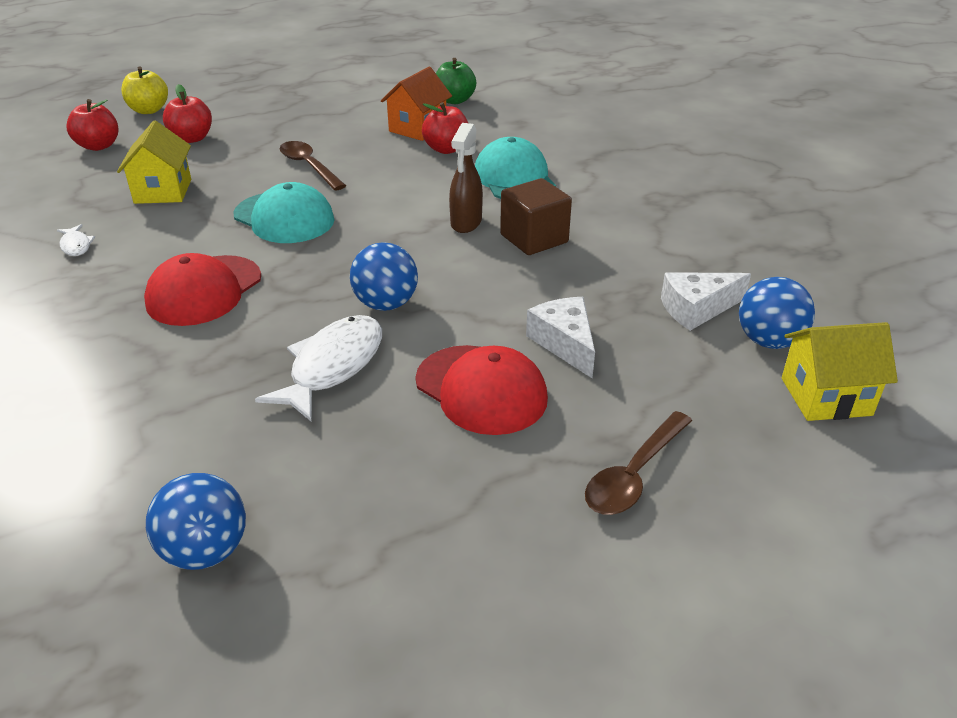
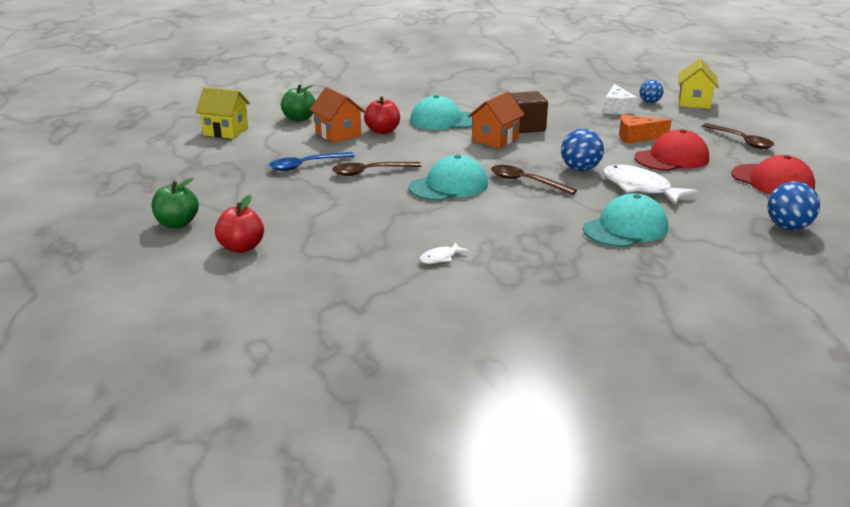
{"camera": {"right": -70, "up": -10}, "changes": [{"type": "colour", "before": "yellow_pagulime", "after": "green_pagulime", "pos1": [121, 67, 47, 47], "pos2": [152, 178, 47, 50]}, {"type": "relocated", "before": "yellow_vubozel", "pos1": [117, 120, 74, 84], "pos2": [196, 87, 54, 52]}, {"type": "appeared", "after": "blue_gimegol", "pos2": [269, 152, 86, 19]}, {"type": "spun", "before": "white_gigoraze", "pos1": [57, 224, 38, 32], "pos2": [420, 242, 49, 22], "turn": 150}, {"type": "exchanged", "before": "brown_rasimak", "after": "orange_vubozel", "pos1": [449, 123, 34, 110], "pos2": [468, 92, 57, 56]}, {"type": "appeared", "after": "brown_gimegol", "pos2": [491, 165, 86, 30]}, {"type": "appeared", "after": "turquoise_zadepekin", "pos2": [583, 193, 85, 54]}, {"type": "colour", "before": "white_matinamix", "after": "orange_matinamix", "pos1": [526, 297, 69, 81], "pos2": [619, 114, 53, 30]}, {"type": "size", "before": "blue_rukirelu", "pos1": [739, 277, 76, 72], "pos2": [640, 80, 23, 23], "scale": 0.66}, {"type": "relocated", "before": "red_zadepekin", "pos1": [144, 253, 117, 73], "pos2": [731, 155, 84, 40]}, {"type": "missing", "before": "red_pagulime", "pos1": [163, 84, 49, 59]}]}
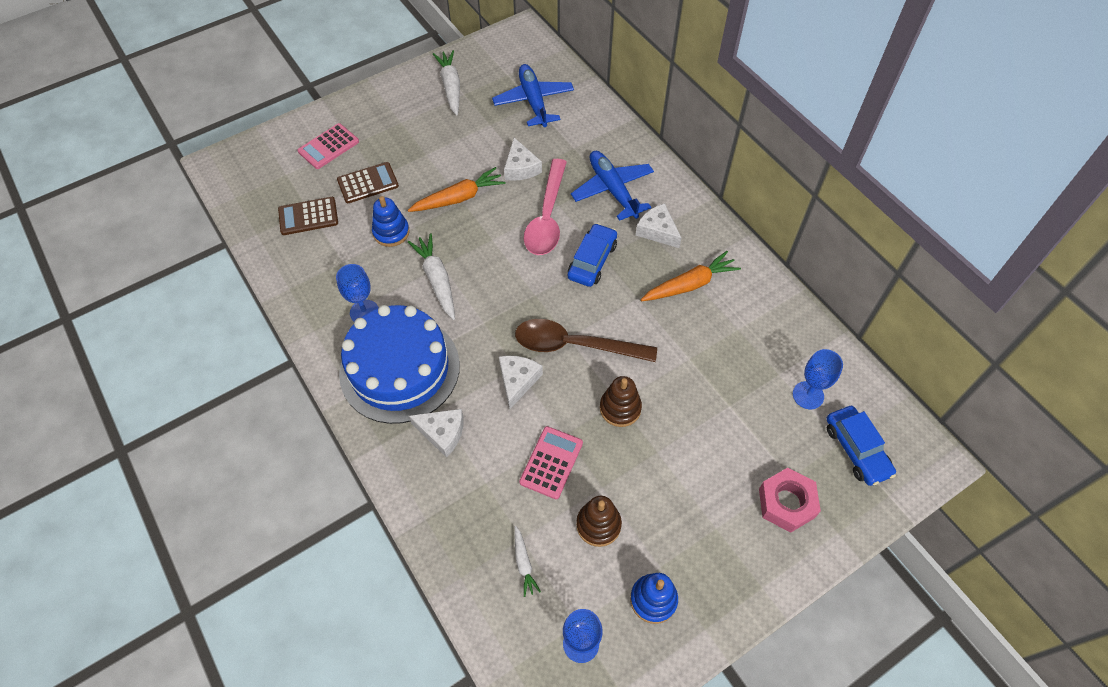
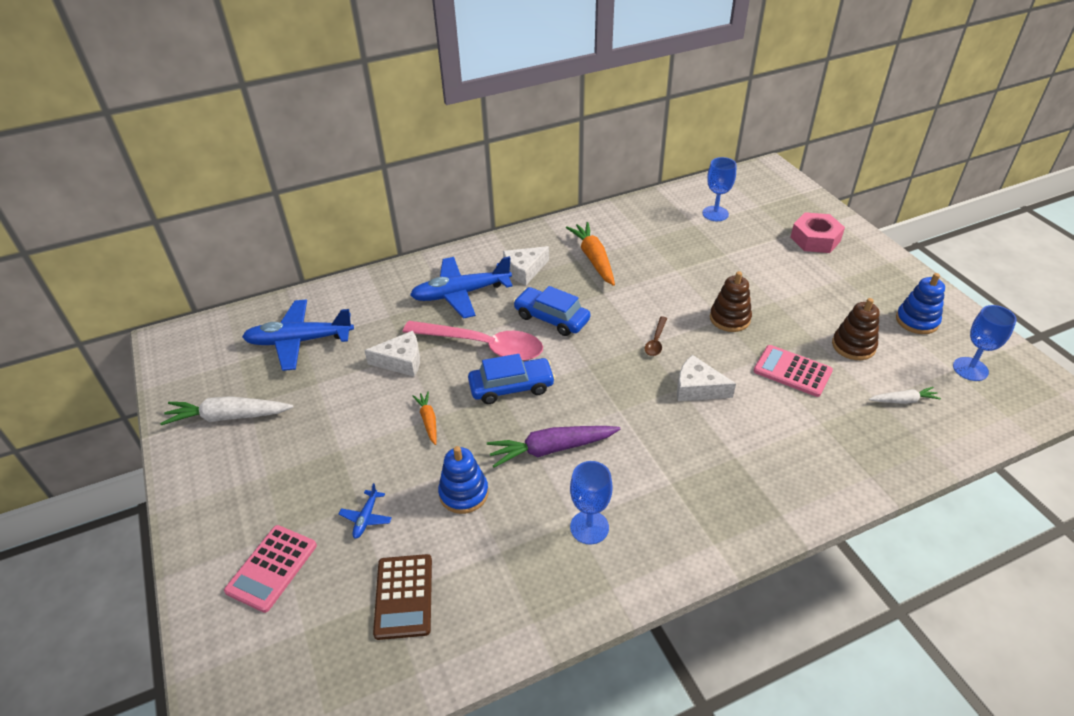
{"camera": {"right": -80, "up": -15}, "changes": [{"type": "spun", "before": "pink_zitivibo", "pos1": [298, 123, 61, 46], "pos2": [224, 525, 93, 88], "turn": 60}, {"type": "exchanged", "before": "brown_zitivibo", "after": "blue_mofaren", "pos1": [337, 162, 62, 41], "pos2": [339, 483, 53, 56]}, {"type": "size", "before": "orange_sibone", "pos1": [408, 167, 98, 45], "pos2": [413, 392, 24, 53], "scale": 0.55}, {"type": "relocated", "before": "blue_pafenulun", "pos1": [826, 406, 70, 80], "pos2": [468, 354, 87, 50]}, {"type": "colour", "before": "white_sibone", "after": "purple_sibone", "pos1": [408, 233, 47, 87], "pos2": [487, 426, 133, 42]}, {"type": "size", "before": "brown_gimegol", "pos1": [515, 319, 142, 43], "pos2": [645, 316, 22, 40], "scale": 0.42}, {"type": "missing", "before": "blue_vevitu", "pos1": [339, 305, 121, 119]}, {"type": "missing", "before": "white_matinamix", "pos1": [409, 409, 55, 49]}]}
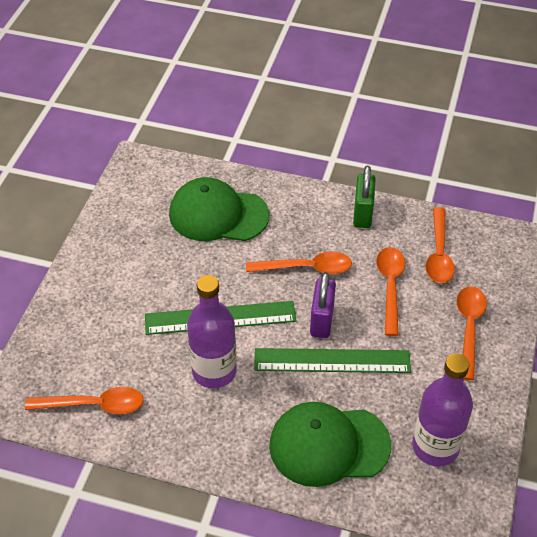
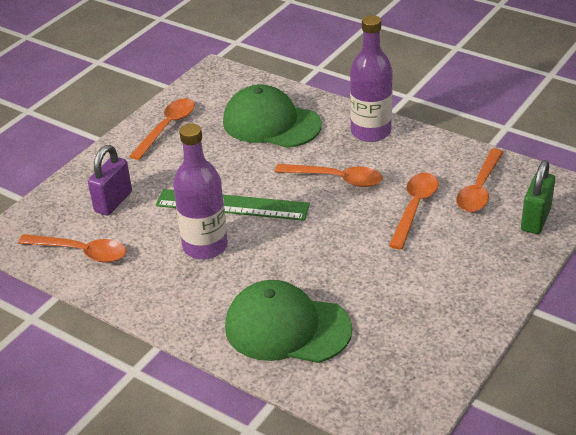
{"camera": {"right": 20, "up": -10}, "changes": [{"type": "relocated", "before": "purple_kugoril", "pos1": [310, 272, 26, 66], "pos2": [88, 145, 44, 70]}, {"type": "relocated", "before": "orange_gimegol", "pos1": [457, 286, 30, 94], "pos2": [130, 98, 65, 62]}, {"type": "relocated", "before": "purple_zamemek", "pos1": [412, 353, 61, 113], "pos2": [350, 15, 43, 127]}, {"type": "relocated", "before": "green_kugoril", "pos1": [353, 166, 23, 62], "pos2": [521, 160, 34, 74]}, {"type": "missing", "before": "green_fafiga", "pos1": [254, 348, 157, 25]}]}
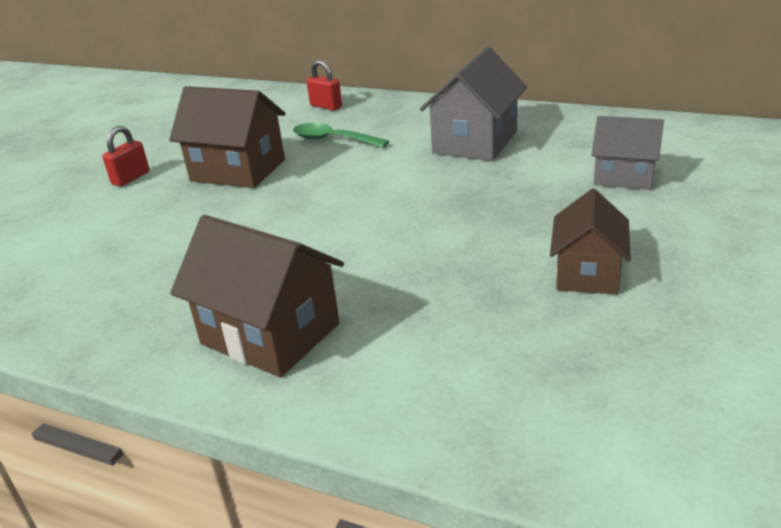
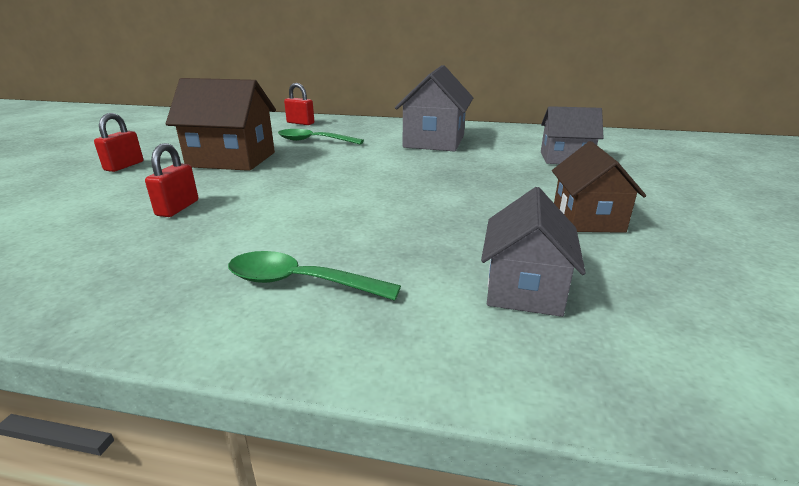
{"camera": {"right": -15, "up": -5}, "changes": [{"type": "appeared", "after": "red_kugoril", "pos2": [145, 143, 53, 74]}, {"type": "exchanged", "before": "brown_vubozel", "after": "green_gimegol", "pos1": [170, 215, 174, 163], "pos2": [228, 251, 173, 50]}, {"type": "appeared", "after": "grey_vubozel", "pos2": [481, 187, 105, 130]}]}
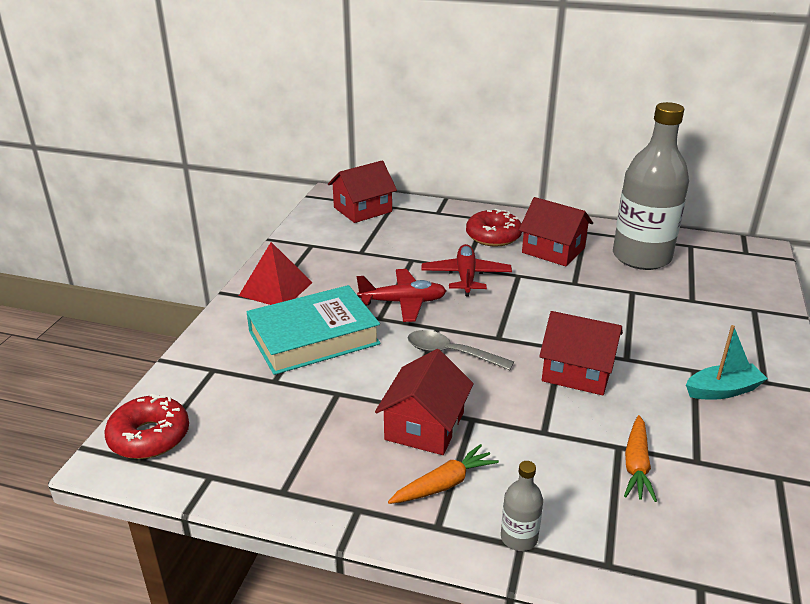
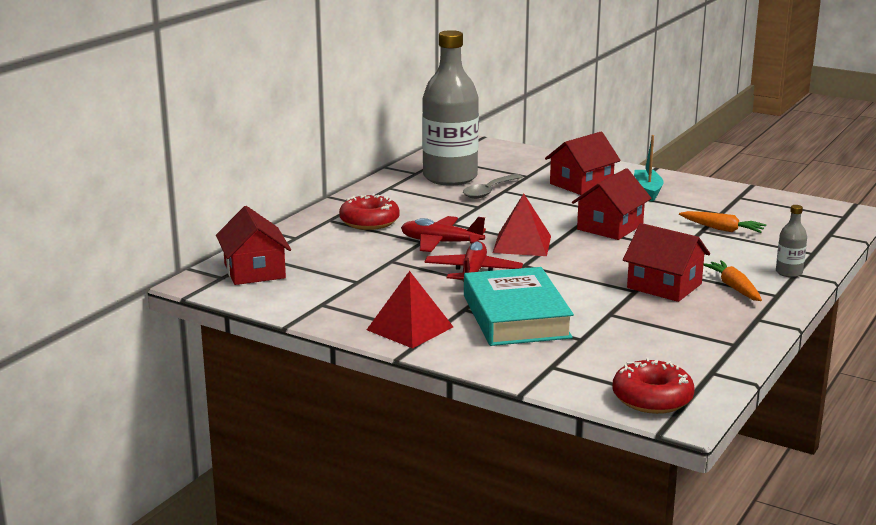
{"camera": {"right": -75, "up": -10}, "changes": [{"type": "relocated", "before": "grey_gimegol", "pos1": [408, 330, 106, 40], "pos2": [463, 174, 60, 25]}, {"type": "appeared", "after": "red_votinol", "pos2": [493, 193, 58, 63]}, {"type": "relocated", "before": "red_vubozel", "pos1": [519, 197, 74, 69], "pos2": [545, 132, 76, 63]}]}
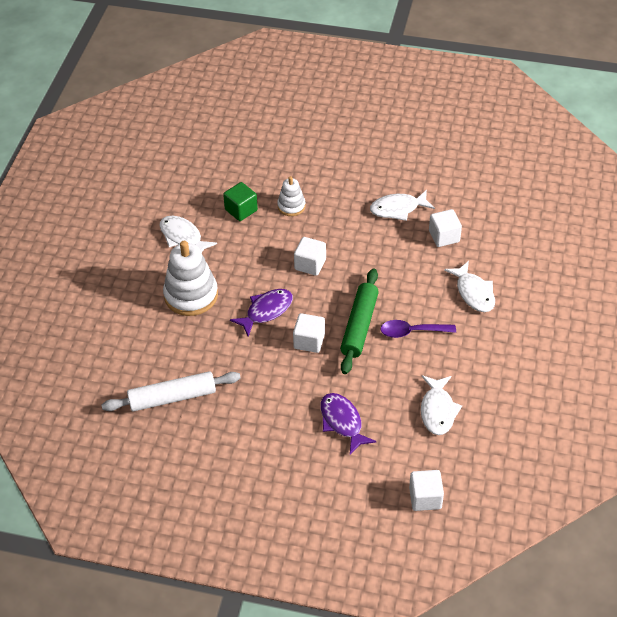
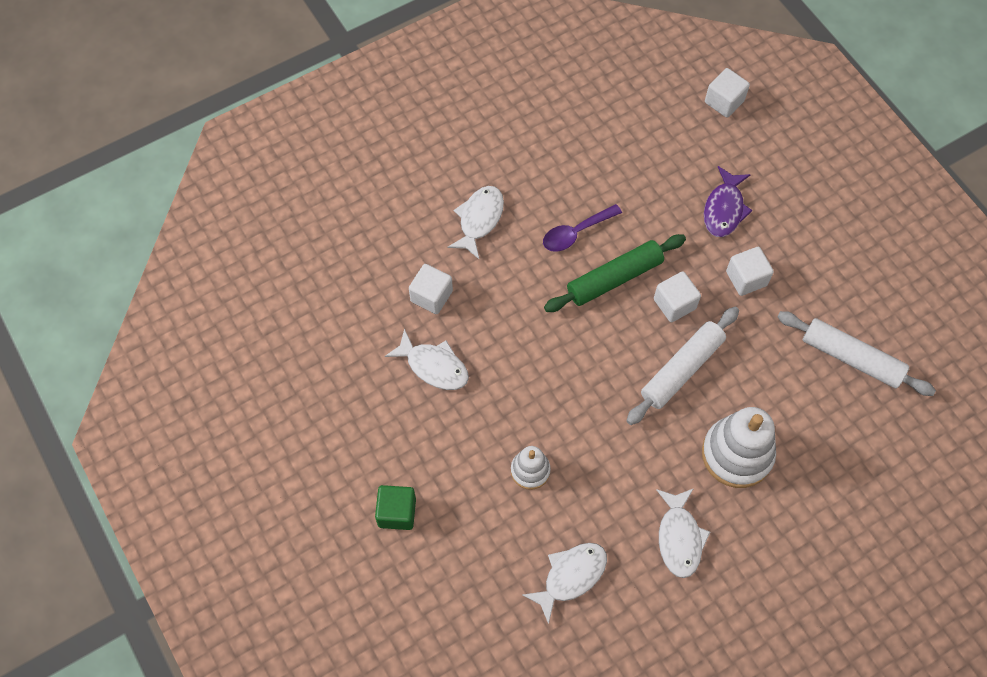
{"camera": {"right": -135, "up": 15}, "changes": [{"type": "relocated", "before": "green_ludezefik", "pos1": [223, 182, 35, 39], "pos2": [375, 485, 41, 45]}, {"type": "relocated", "before": "white_gigoraze", "pos1": [421, 375, 41, 60], "pos2": [523, 543, 84, 81]}, {"type": "spun", "before": "purple_gimegol", "pos1": [380, 320, 76, 18], "pos2": [543, 204, 79, 48], "turn": 105}, {"type": "exchanged", "before": "purple_gigoraze", "after": "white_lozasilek", "pos1": [230, 289, 63, 48], "pos2": [627, 307, 112, 118]}, {"type": "relocated", "before": "white_ludezefik", "pos1": [294, 237, 32, 39], "pos2": [726, 247, 48, 49]}]}
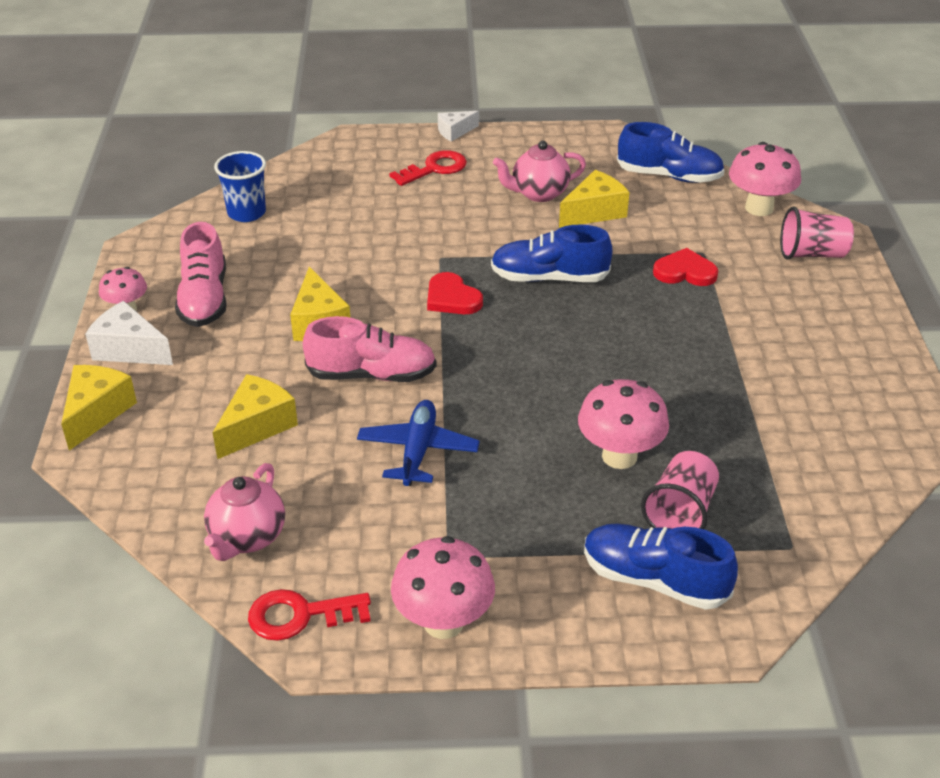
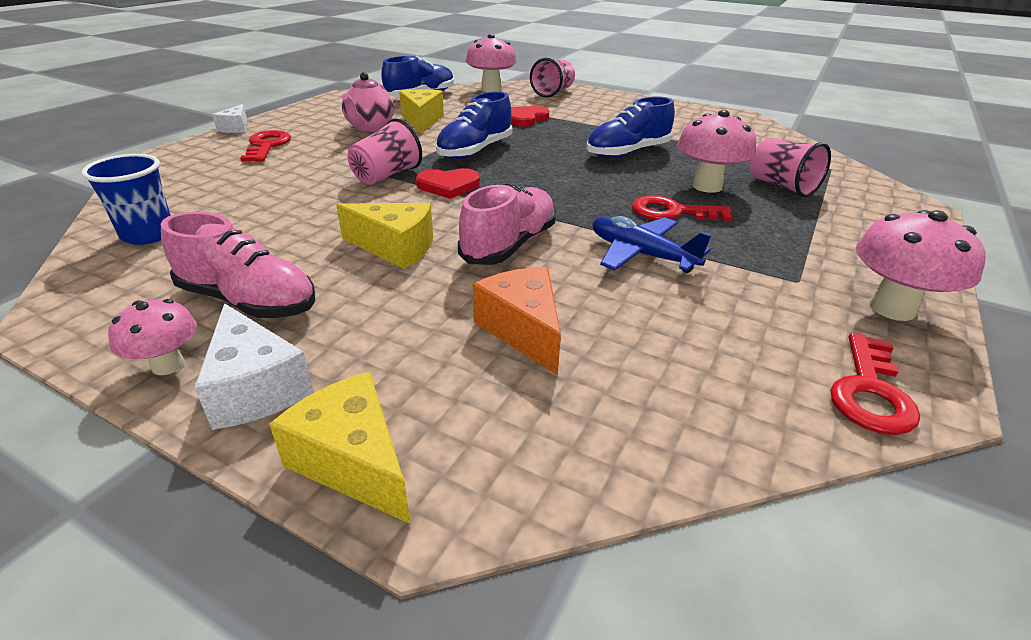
{"camera": {"right": -60, "up": -5}, "changes": [{"type": "spun", "before": "white_matinamix", "pos1": [85, 301, 88, 64], "pos2": [194, 303, 120, 127], "turn": -90}, {"type": "appeared", "after": "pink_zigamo", "pos2": [348, 119, 74, 66]}, {"type": "colour", "before": "yellow_matinamix", "after": "orange_matinamix", "pos1": [213, 374, 85, 85], "pos2": [473, 267, 88, 109]}, {"type": "relocated", "before": "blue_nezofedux", "pos1": [584, 523, 154, 87], "pos2": [586, 97, 89, 61]}, {"type": "appeared", "after": "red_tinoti", "pos2": [632, 195, 101, 27]}, {"type": "missing", "before": "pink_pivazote", "pos1": [204, 463, 81, 98]}]}
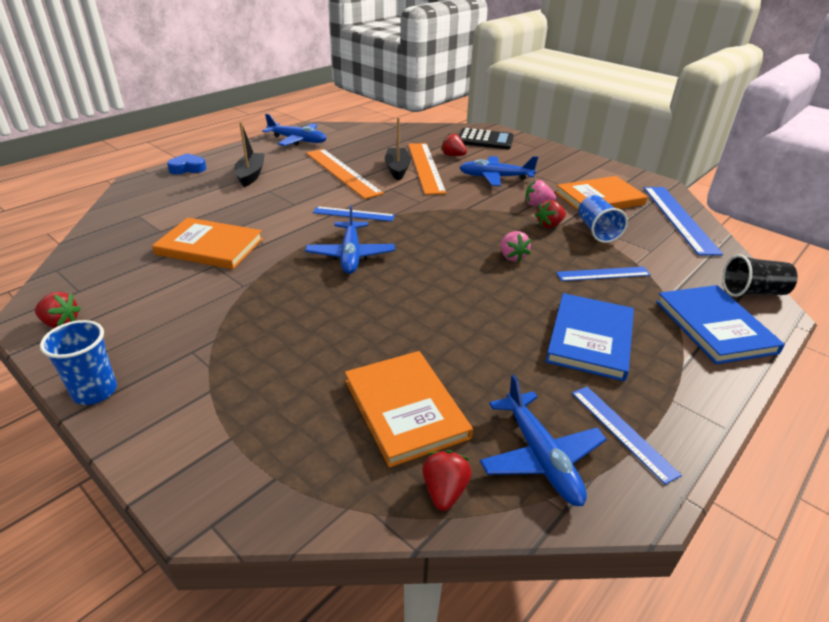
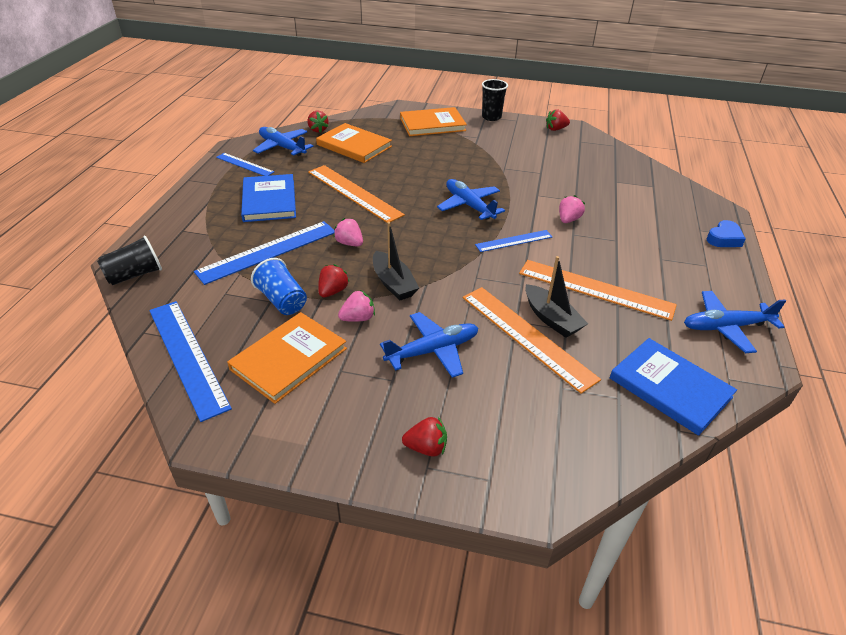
{"camera": {"right": 150, "up": 5}, "changes": [{"type": "size", "before": "blue_fafiga", "pos1": [556, 267, 95, 14], "pos2": [194, 221, 141, 64], "scale": 1.75}, {"type": "appeared", "after": "orange_fafiga", "pos2": [308, 165, 97, 58]}, {"type": "relocated", "before": "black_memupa", "pos1": [234, 122, 31, 65], "pos2": [373, 222, 46, 78]}, {"type": "relocated", "before": "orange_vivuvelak", "pos1": [152, 218, 111, 51], "pos2": [400, 107, 67, 29]}, {"type": "relocated", "before": "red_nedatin", "pos1": [441, 133, 26, 23], "pos2": [402, 417, 45, 40]}, {"type": "colour", "before": "blue_zigamo", "after": "black_zigamo", "pos1": [40, 320, 77, 85], "pos2": [482, 79, 26, 42]}, {"type": "appeared", "after": "pink_nedatin", "pos2": [559, 195, 26, 28]}, {"type": "relocated", "before": "blue_vivuvelak", "pos1": [656, 285, 129, 79], "pos2": [610, 338, 127, 98]}, {"type": "missing", "before": "black_zitivibo", "pos1": [458, 128, 56, 21]}]}
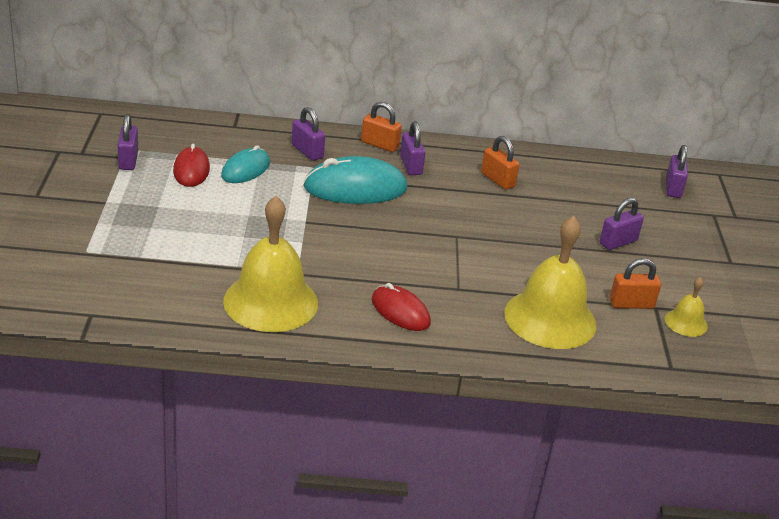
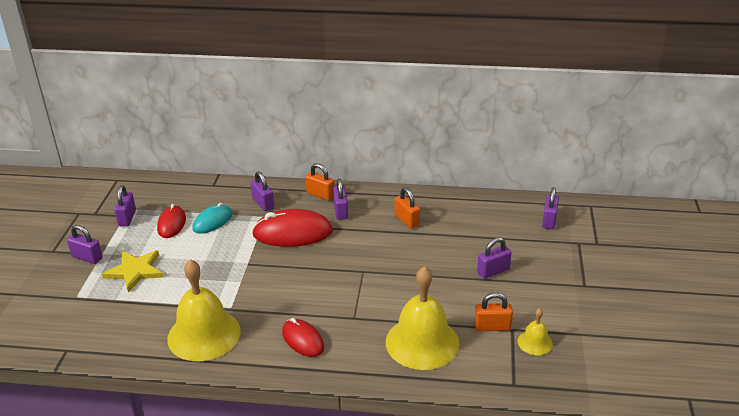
{"camera": {"right": 10, "up": 0}, "changes": [{"type": "appeared", "after": "purple_kugoril", "pos2": [67, 225, 36, 39]}, {"type": "appeared", "after": "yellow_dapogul", "pos2": [102, 251, 62, 41]}, {"type": "colour", "before": "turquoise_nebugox", "after": "red_nebugox", "pos1": [303, 156, 104, 48], "pos2": [252, 209, 81, 38]}]}
